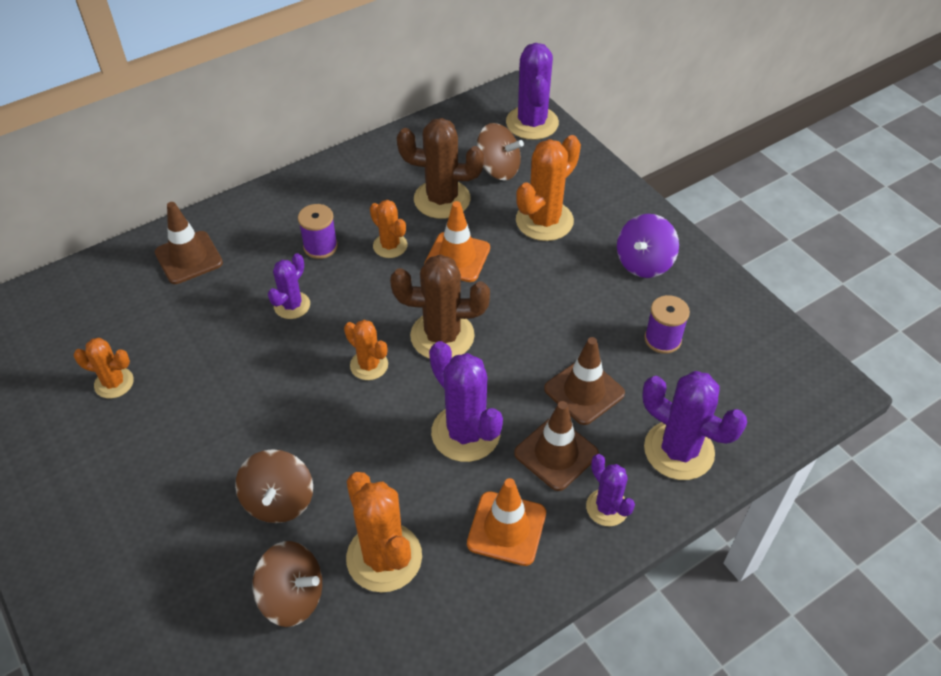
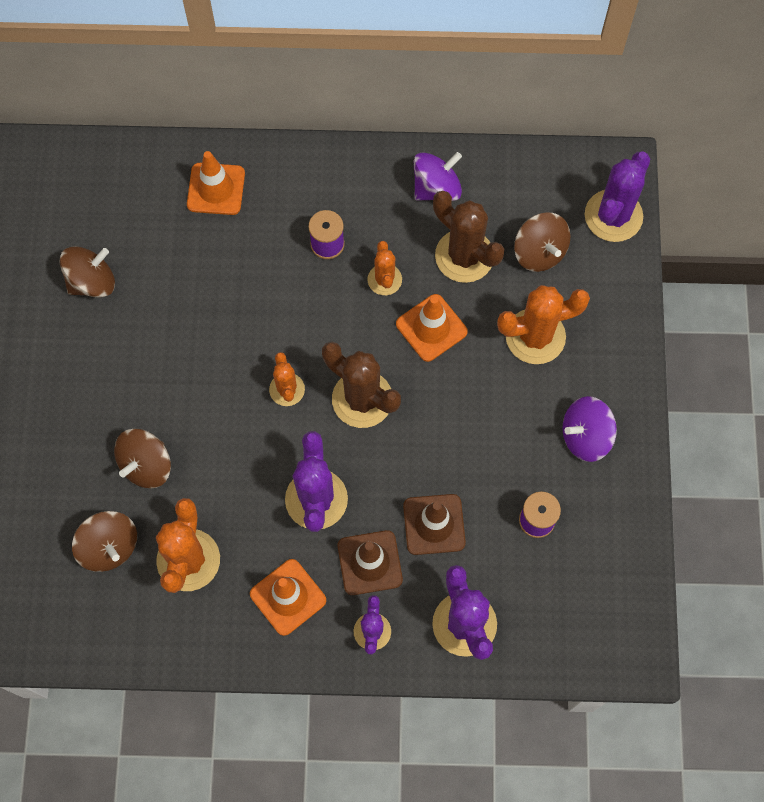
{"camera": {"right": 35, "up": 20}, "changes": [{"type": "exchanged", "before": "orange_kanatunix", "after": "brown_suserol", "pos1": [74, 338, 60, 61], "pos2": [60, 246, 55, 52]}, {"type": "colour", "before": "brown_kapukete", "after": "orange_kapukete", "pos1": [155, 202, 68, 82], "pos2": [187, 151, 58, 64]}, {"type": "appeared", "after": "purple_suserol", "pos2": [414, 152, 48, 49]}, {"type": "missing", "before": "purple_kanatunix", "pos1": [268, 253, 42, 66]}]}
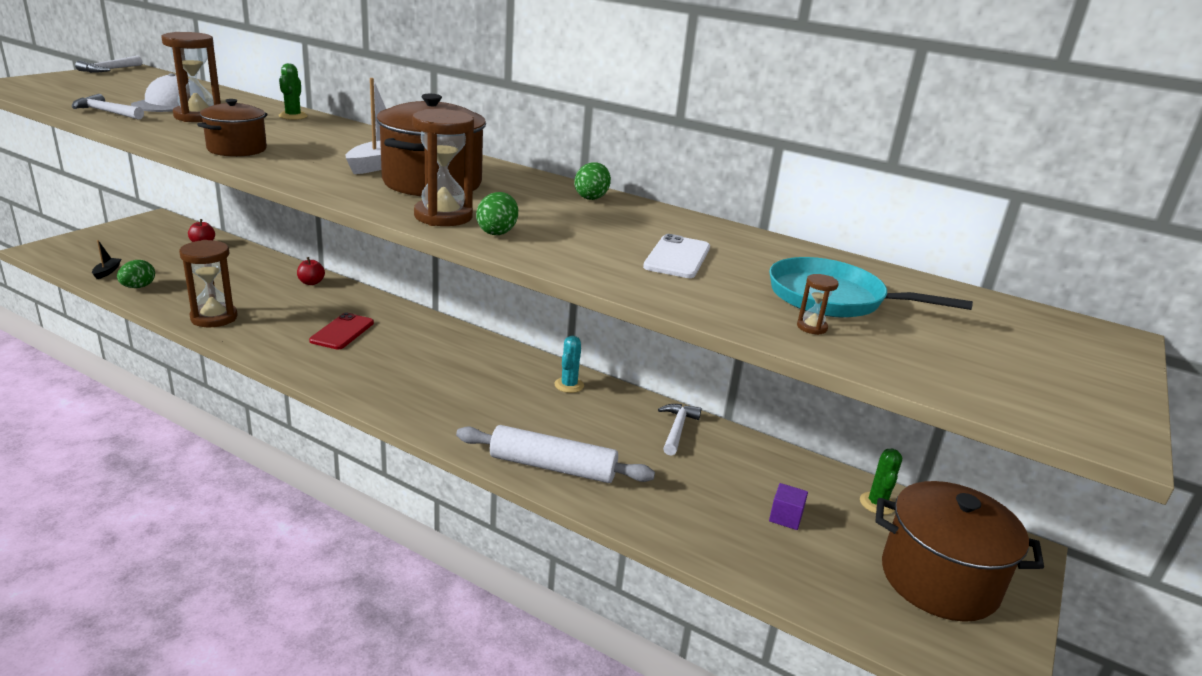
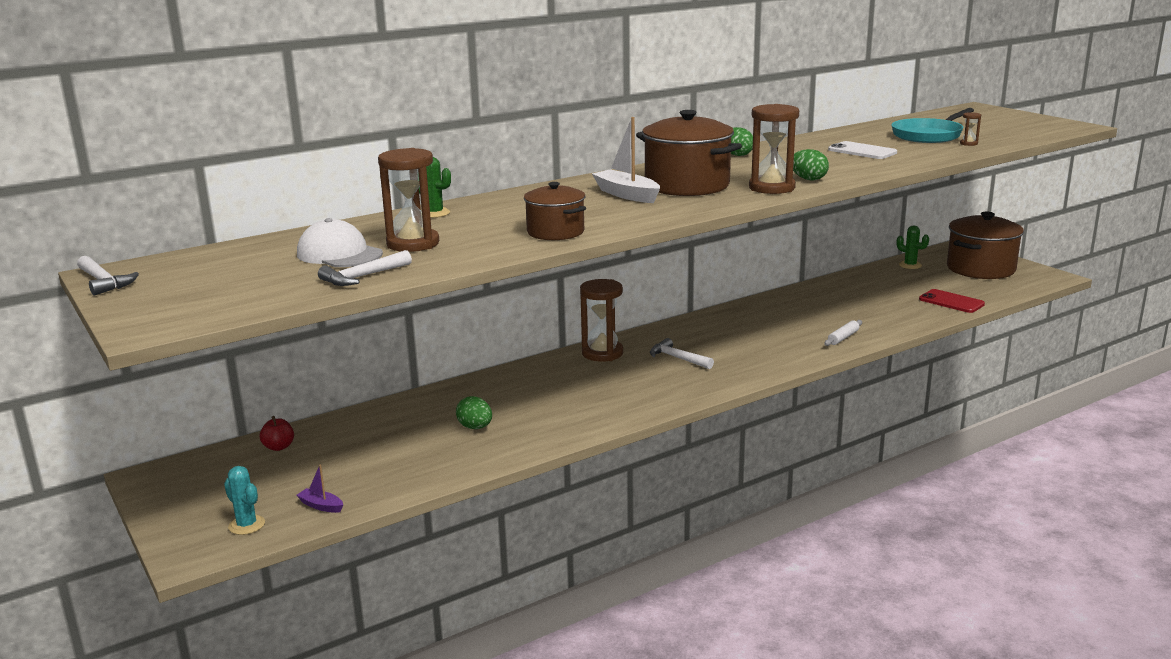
{"camera": {"right": -60, "up": -5}, "changes": [{"type": "relocated", "before": "turquoise_kanatunix", "pos1": [554, 336, 30, 57], "pos2": [224, 466, 41, 69]}, {"type": "colour", "before": "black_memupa", "after": "purple_memupa", "pos1": [92, 240, 29, 39], "pos2": [296, 464, 47, 49]}, {"type": "relocated", "before": "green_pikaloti", "pos1": [117, 260, 38, 28], "pos2": [456, 396, 36, 33]}, {"type": "relocated", "before": "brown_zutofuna", "pos1": [179, 240, 59, 87], "pos2": [580, 279, 43, 83]}, {"type": "relocated", "before": "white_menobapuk", "pos1": [658, 404, 43, 52], "pos2": [650, 338, 64, 31]}, {"type": "size", "before": "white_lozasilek", "pos1": [456, 425, 199, 58], "pos2": [824, 320, 38, 26], "scale": 0.48}, {"type": "relocated", "before": "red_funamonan", "pos1": [309, 313, 65, 36], "pos2": [919, 289, 66, 24]}, {"type": "missing", "before": "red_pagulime", "pos1": [297, 257, 28, 28]}, {"type": "missing", "before": "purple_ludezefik", "pos1": [769, 483, 39, 47]}]}
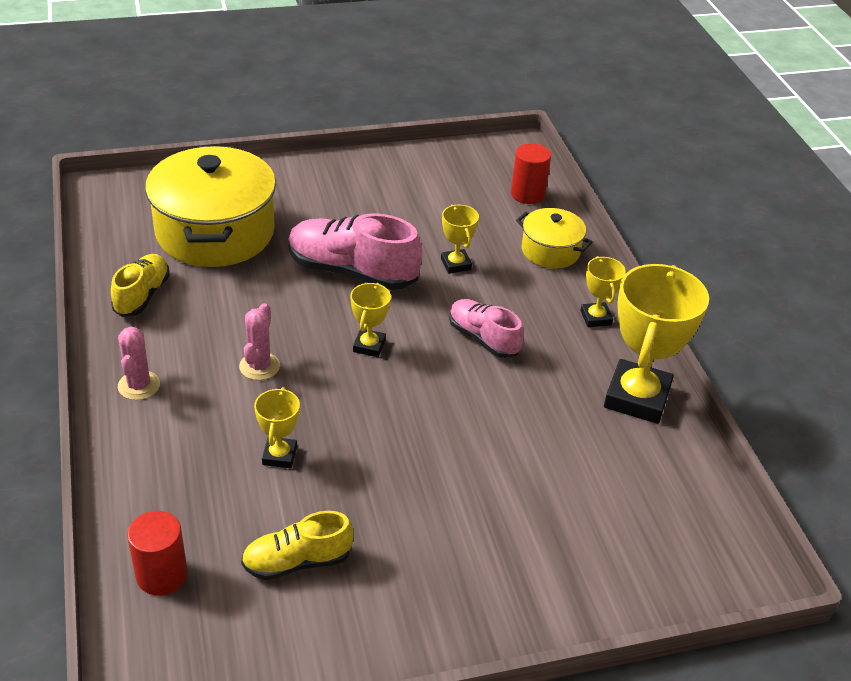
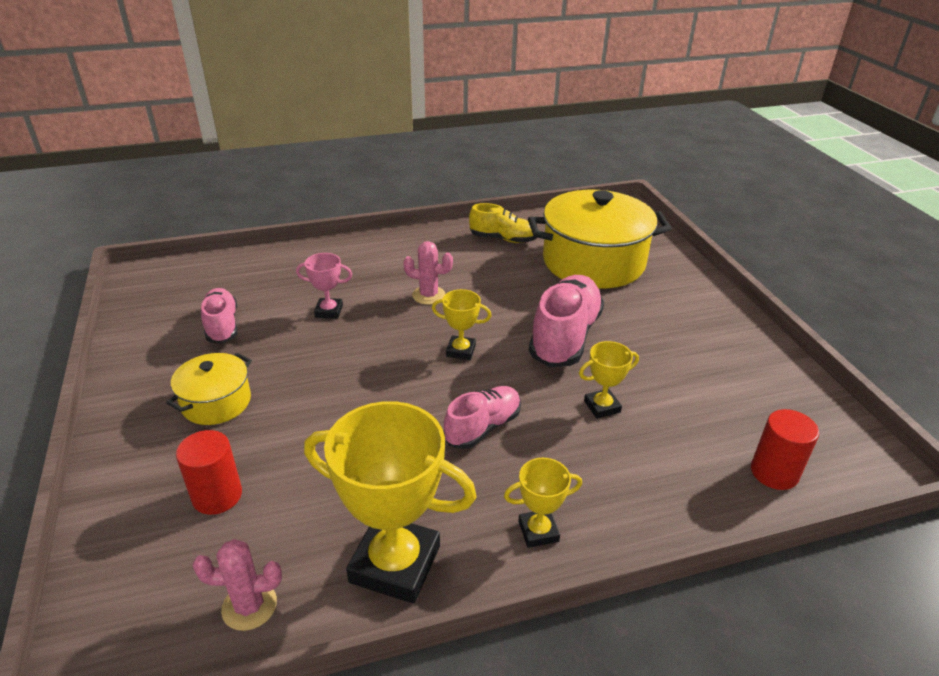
{"camera": {"right": 90, "up": -5}, "changes": [{"type": "relocated", "before": "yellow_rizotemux", "pos1": [516, 208, 77, 61], "pos2": [166, 353, 86, 72]}, {"type": "relocated", "before": "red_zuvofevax", "pos1": [127, 511, 61, 85], "pos2": [176, 430, 66, 85]}, {"type": "relocated", "before": "pink_kanatunix", "pos1": [118, 327, 42, 73], "pos2": [193, 539, 89, 92]}, {"type": "colour", "before": "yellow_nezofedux", "after": "pink_nezofedux", "pos1": [241, 511, 112, 69], "pos2": [201, 288, 37, 56]}, {"type": "colour", "before": "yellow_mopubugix", "after": "pink_mopubugix", "pos1": [254, 387, 46, 81], "pos2": [296, 253, 56, 66]}]}
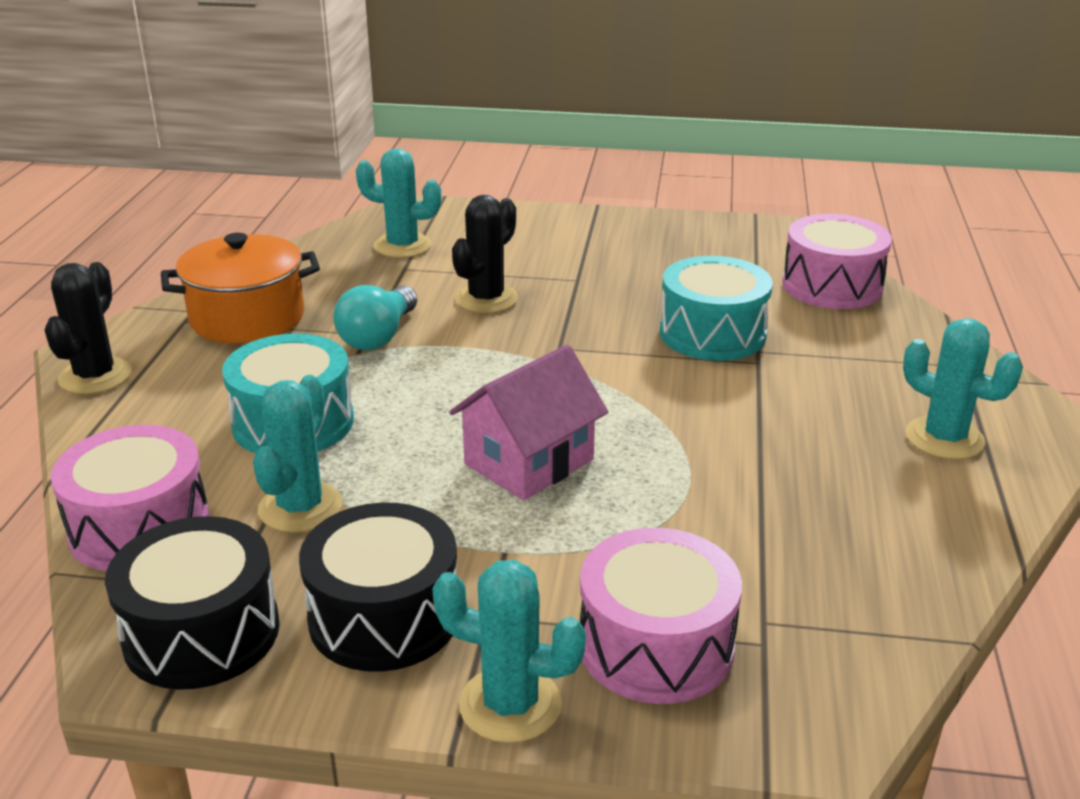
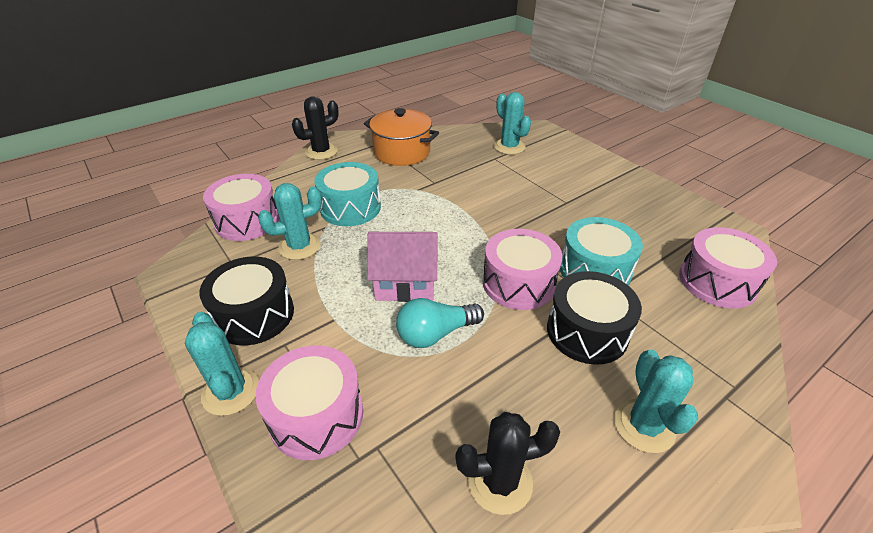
{"camera": {"right": 45, "up": 10}, "changes": [{"type": "relocated", "before": "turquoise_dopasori", "pos1": [333, 285, 84, 65], "pos2": [396, 298, 88, 50]}, {"type": "relocated", "before": "black_kanatunix", "pos1": [452, 195, 66, 118], "pos2": [456, 412, 104, 103]}, {"type": "appeared", "after": "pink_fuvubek", "pos2": [483, 229, 80, 81]}, {"type": "relocated", "before": "black_fuvubek", "pos1": [105, 516, 175, 174], "pos2": [547, 271, 95, 94]}]}
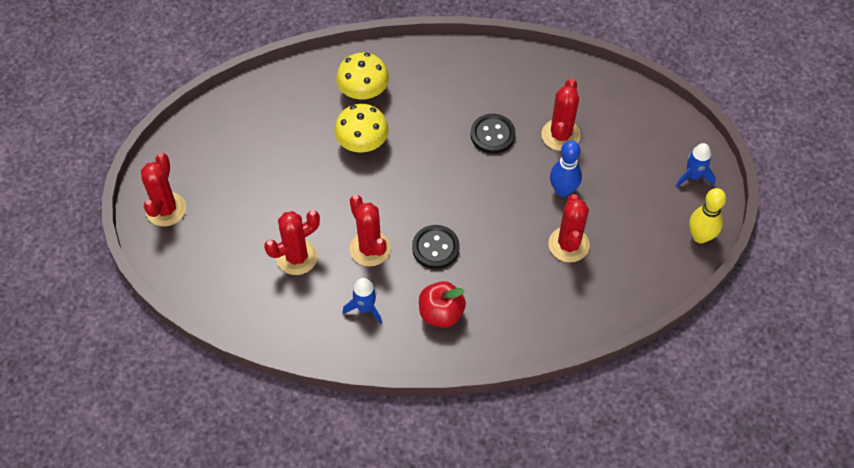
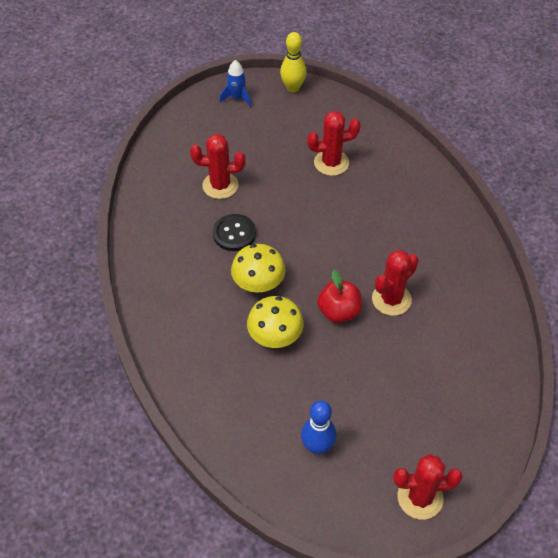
{"camera": {"right": -105, "up": -5}, "changes": [{"type": "relocated", "before": "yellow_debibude", "pos1": [336, 53, 53, 47], "pos2": [231, 244, 55, 49]}, {"type": "relocated", "before": "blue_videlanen", "pos1": [550, 140, 32, 57], "pos2": [301, 401, 36, 54]}, {"type": "relocated", "before": "red_pagulime", "pos1": [419, 281, 47, 47], "pos2": [317, 270, 45, 53]}, {"type": "missing", "before": "red_kanatunix", "pos1": [264, 210, 56, 65]}, {"type": "missing", "before": "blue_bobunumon", "pos1": [342, 278, 40, 46]}, {"type": "missing", "before": "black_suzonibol", "pos1": [412, 225, 48, 44]}]}
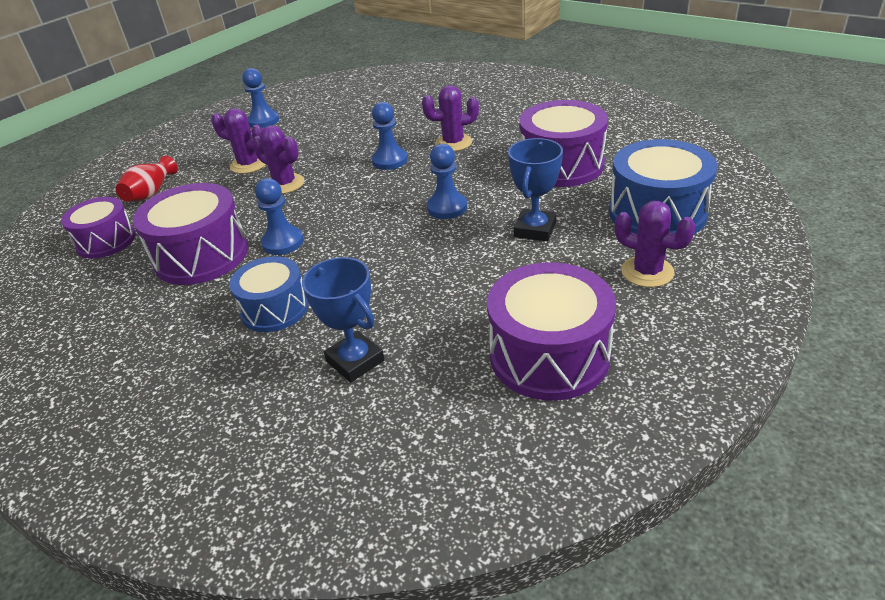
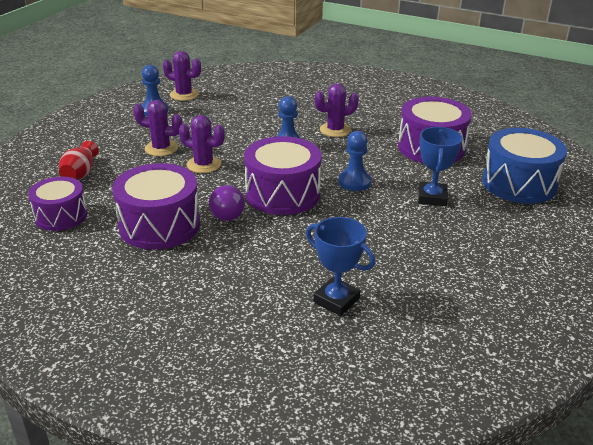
{"camera": {"right": -15, "up": -5}, "changes": [{"type": "relocated", "before": "purple_kanatunix", "pos1": [615, 201, 81, 86], "pos2": [163, 51, 38, 50]}, {"type": "exchanged", "before": "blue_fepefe", "after": "purple_dopasori", "pos1": [255, 178, 49, 77], "pos2": [209, 184, 36, 37]}, {"type": "relocated", "before": "purple_fuvubek", "pos1": [487, 262, 129, 138], "pos2": [244, 136, 78, 79]}, {"type": "missing", "before": "blue_fuvubek", "pos1": [229, 256, 80, 76]}]}
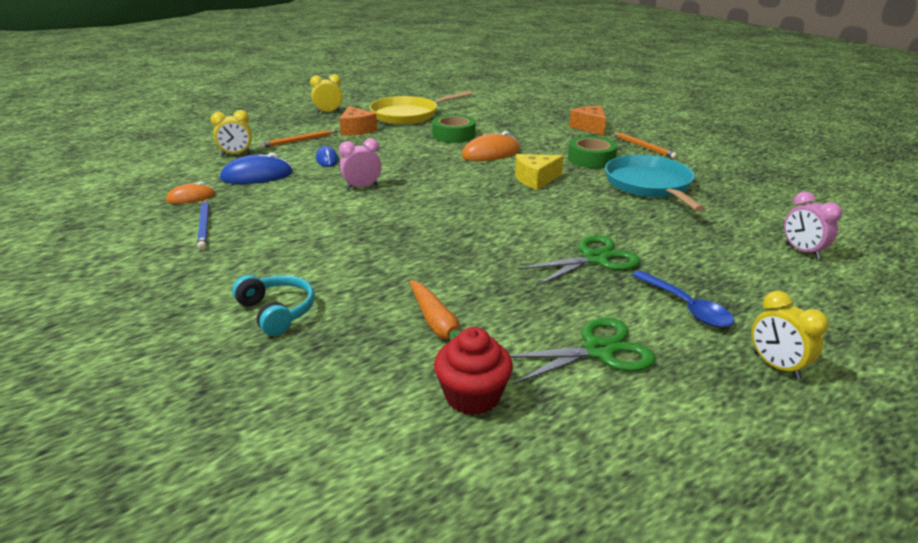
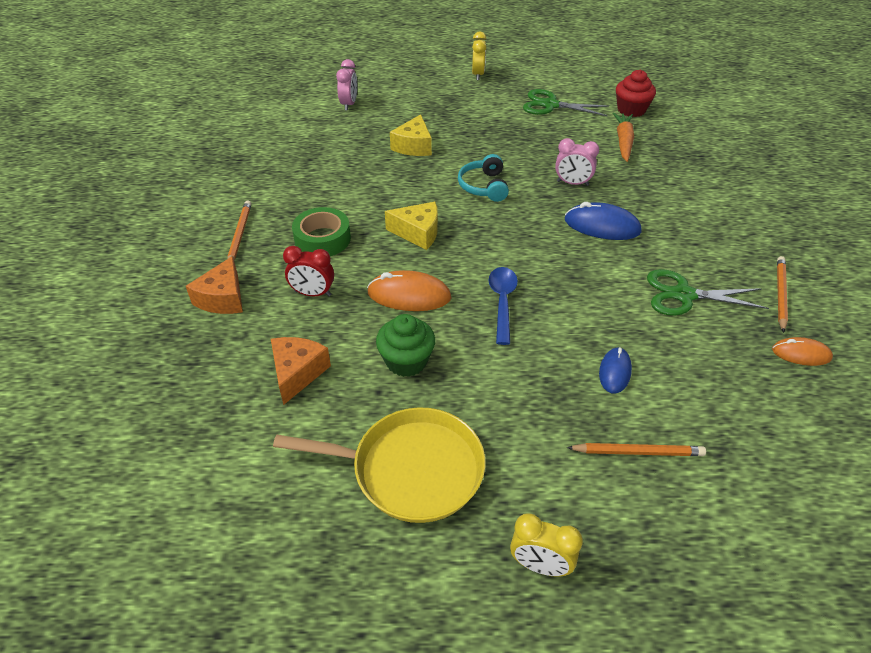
{"camera": {"right": -145, "up": 15}, "changes": [{"type": "relocated", "before": "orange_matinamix", "pos1": [339, 106, 38, 30], "pos2": [271, 337, 60, 68]}, {"type": "appeared", "after": "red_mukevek", "pos2": [283, 246, 51, 51]}, {"type": "exchanged", "before": "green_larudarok", "after": "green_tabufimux", "pos1": [432, 115, 44, 28], "pos2": [376, 314, 59, 63]}, {"type": "appeared", "after": "yellow_matinamix", "pos2": [390, 114, 42, 42]}, {"type": "relocated", "before": "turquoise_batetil", "pos1": [232, 275, 83, 61], "pos2": [458, 154, 51, 48]}, {"type": "relocated", "before": "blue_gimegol", "pos1": [632, 270, 102, 57], "pos2": [489, 267, 29, 78]}, {"type": "relocated", "before": "pink_mukevek", "pos1": [339, 138, 43, 52], "pos2": [555, 138, 44, 48]}, {"type": "relocated", "before": "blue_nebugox", "pos1": [220, 153, 73, 31], "pos2": [565, 202, 76, 38]}, {"type": "relocated", "before": "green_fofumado", "pos1": [518, 235, 122, 51], "pos2": [647, 269, 122, 47]}, {"type": "colour", "before": "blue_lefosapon", "after": "orange_lefosapon", "pos1": [197, 200, 12, 50], "pos2": [777, 256, 11, 77]}, {"type": "missing", "before": "yellow_mukevek", "pos1": [210, 110, 42, 46]}, {"type": "missing", "before": "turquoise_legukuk", "pos1": [605, 155, 100, 57]}]}
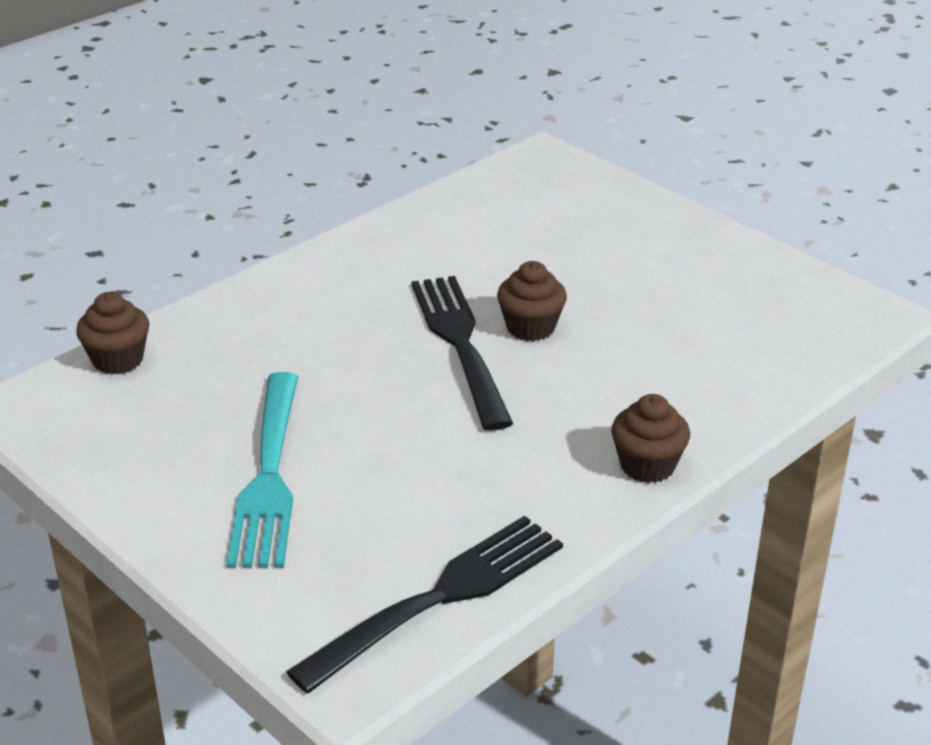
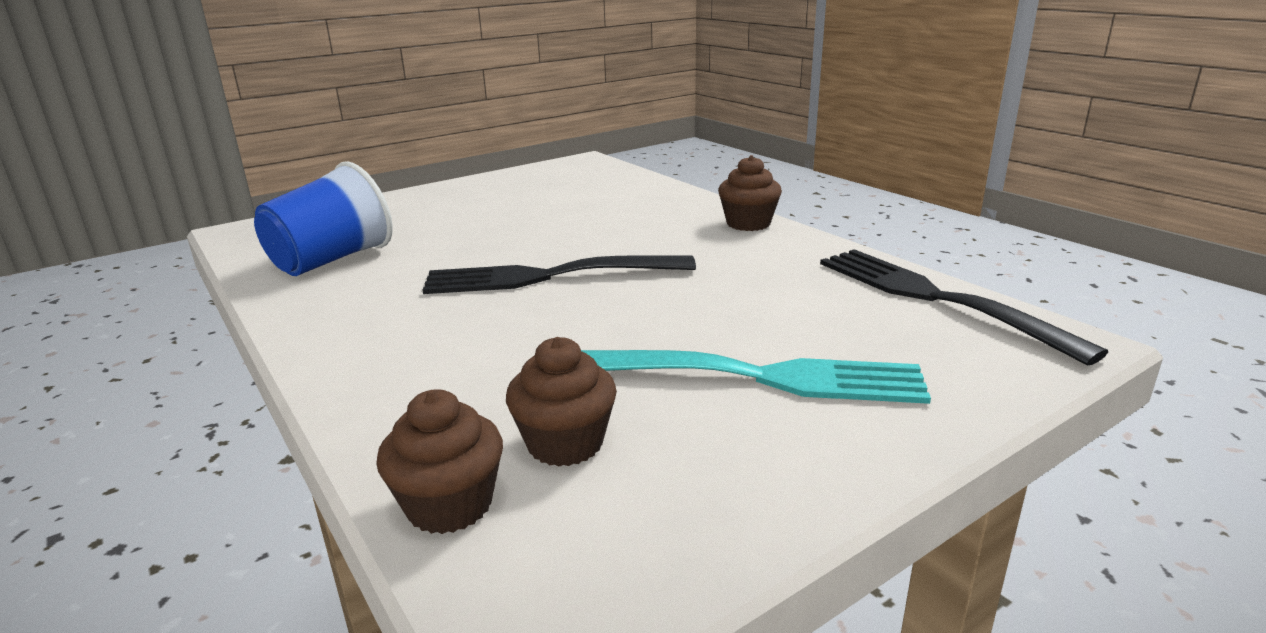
{"camera": {"right": -80, "up": -10}, "changes": [{"type": "appeared", "after": "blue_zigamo", "pos2": [254, 161, 139, 115]}, {"type": "relocated", "before": "brown_tabufimux", "pos1": [497, 261, 70, 80], "pos2": [506, 337, 111, 130]}]}
